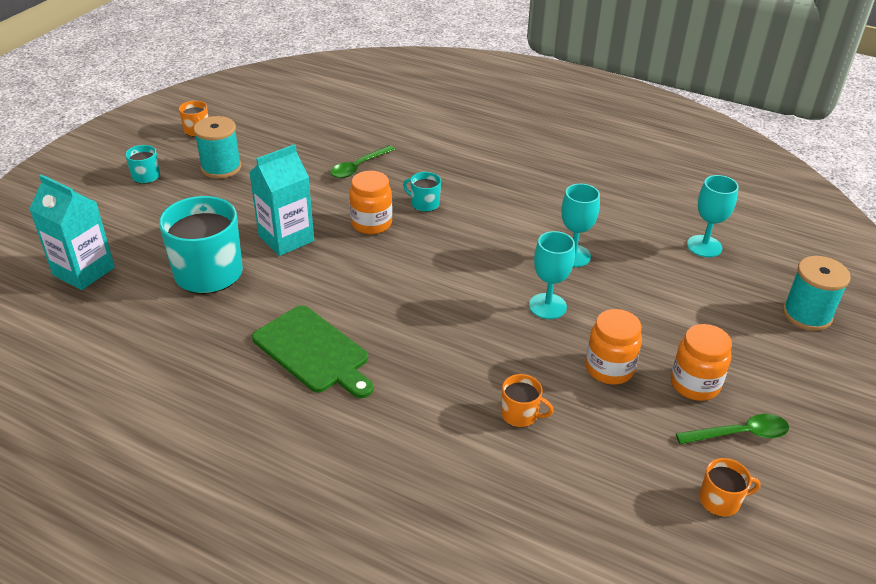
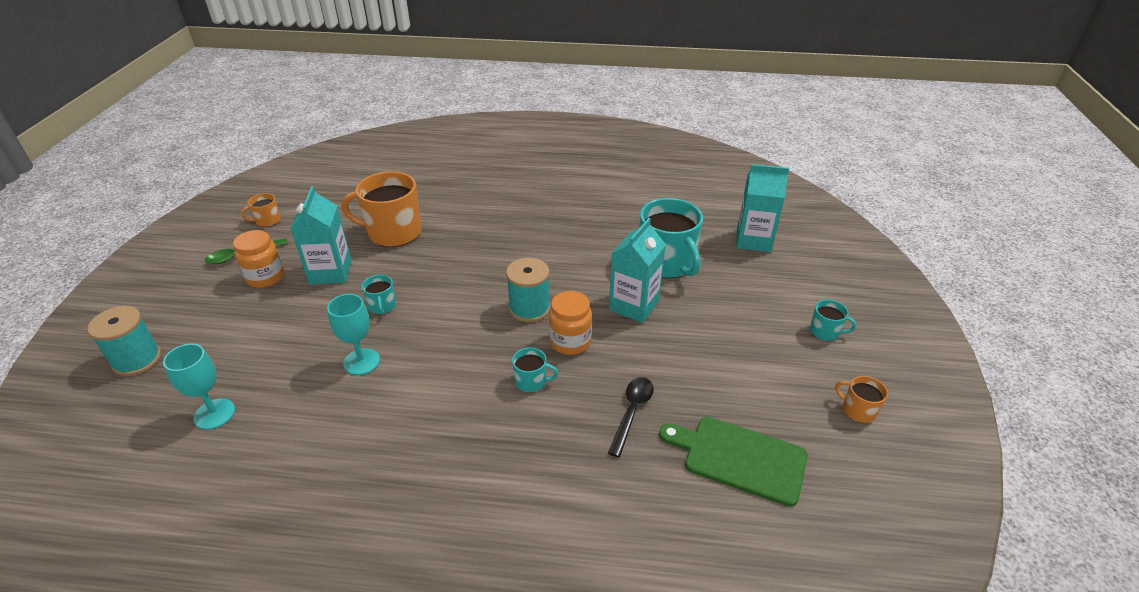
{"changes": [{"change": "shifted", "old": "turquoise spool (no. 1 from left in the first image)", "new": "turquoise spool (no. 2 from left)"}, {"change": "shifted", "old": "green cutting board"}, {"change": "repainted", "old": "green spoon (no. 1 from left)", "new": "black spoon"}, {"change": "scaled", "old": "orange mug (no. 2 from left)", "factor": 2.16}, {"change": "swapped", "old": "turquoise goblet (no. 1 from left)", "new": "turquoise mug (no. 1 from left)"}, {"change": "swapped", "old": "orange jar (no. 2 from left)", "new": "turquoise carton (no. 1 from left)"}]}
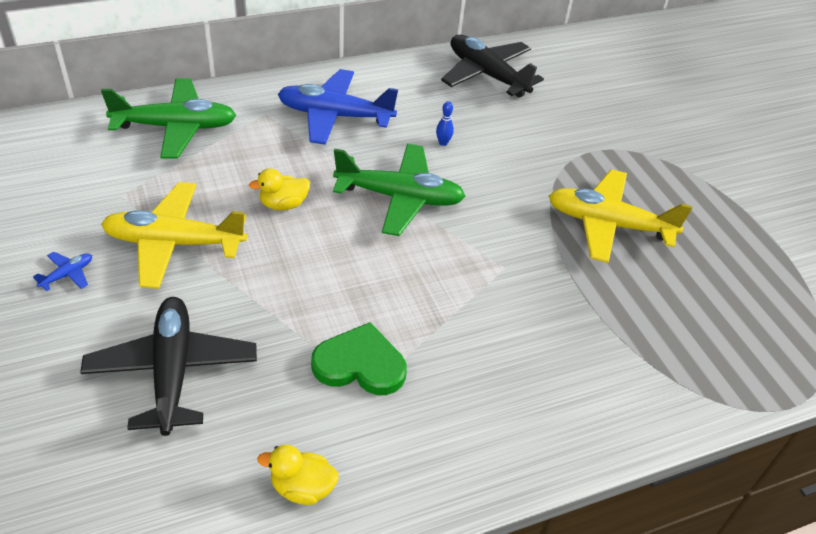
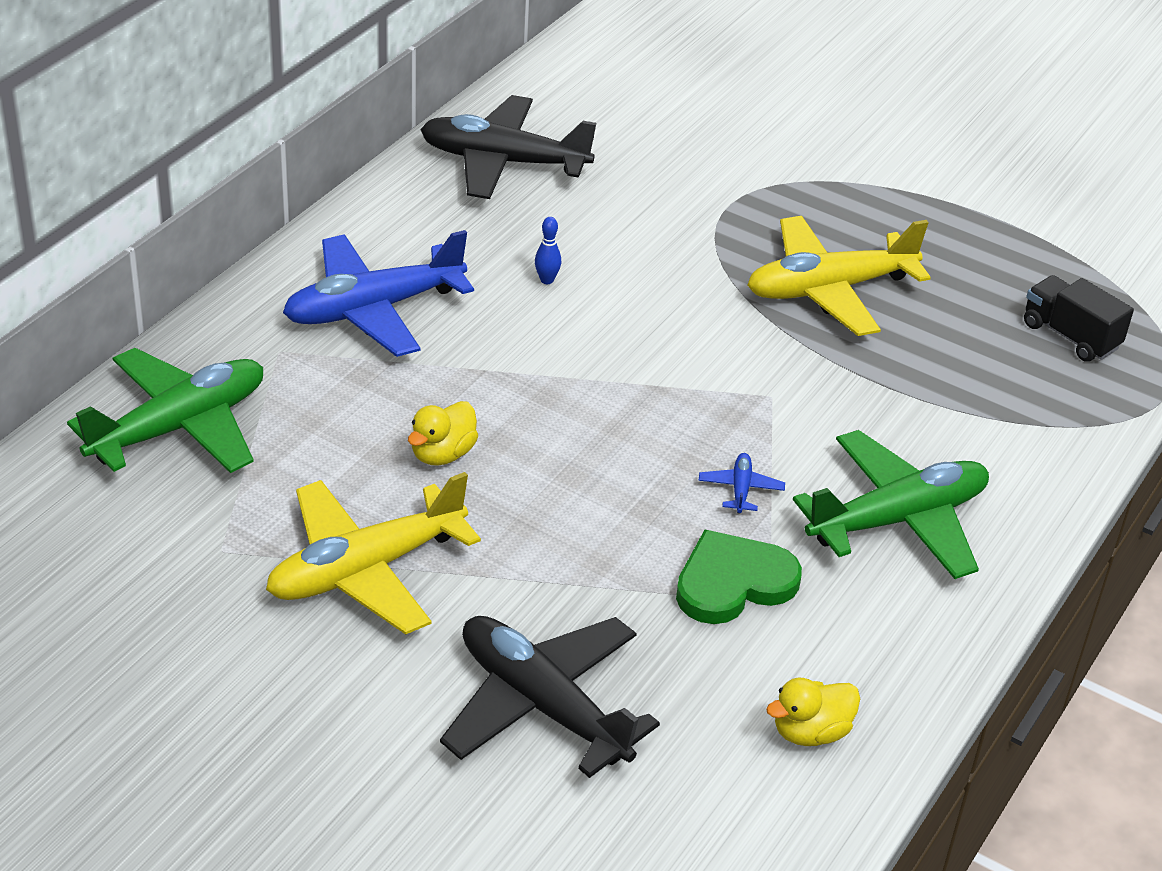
{"changes": [{"change": "shifted", "old": "blue plane (no. 1 from left in the first image)", "new": "blue plane (no. 2 from left)"}, {"change": "shifted", "old": "green plane (no. 2 from left)"}, {"change": "new", "new": "black truck"}]}
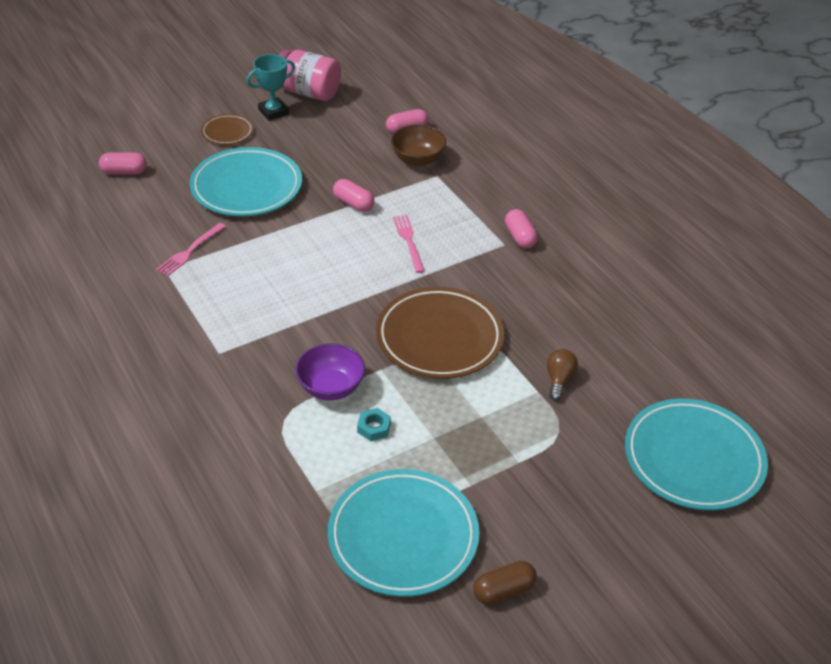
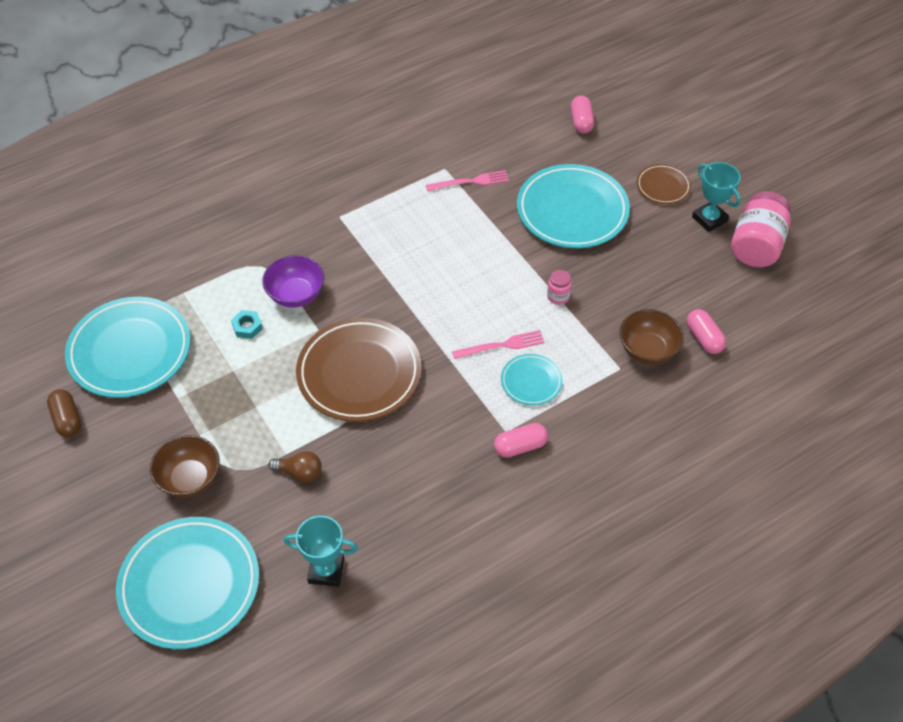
{"changes": [{"change": "rotated", "old": "pink fork (no. 1 from left)", "degrees": 135}, {"change": "swapped", "old": "pink capsule (no. 2 from left)", "new": "pink jar (no. 1 from left)"}, {"change": "new", "new": "brown bowl (no. 1 from left)"}, {"change": "new", "new": "turquoise trophy (no. 1 from left)"}, {"change": "new", "new": "turquoise plate (no. 3 from left)"}]}
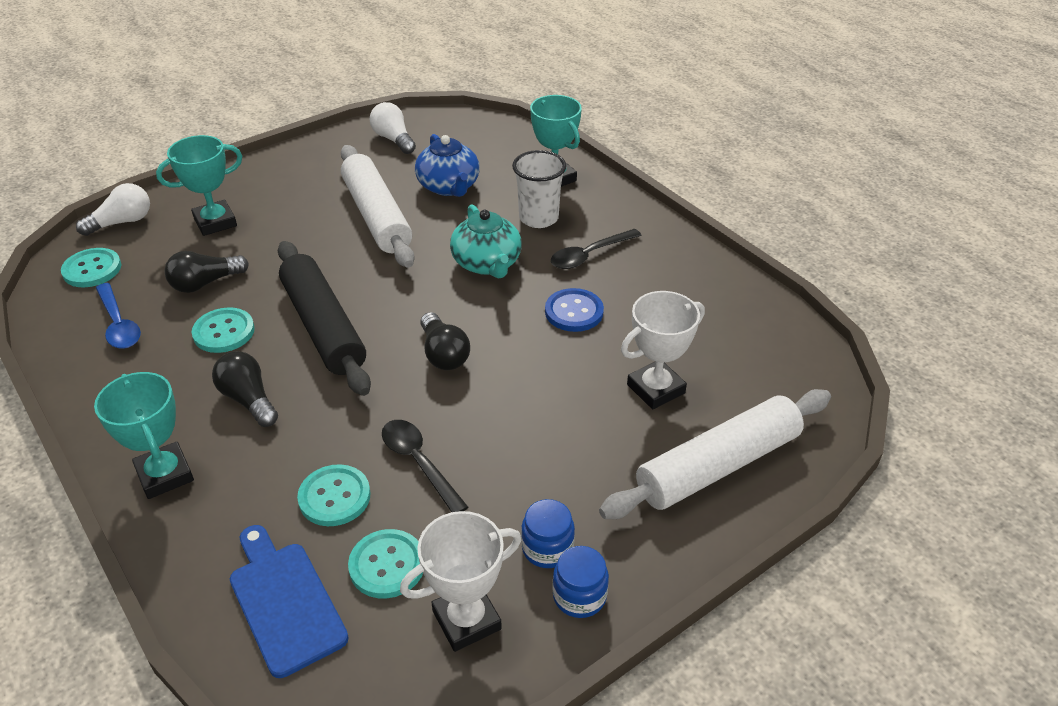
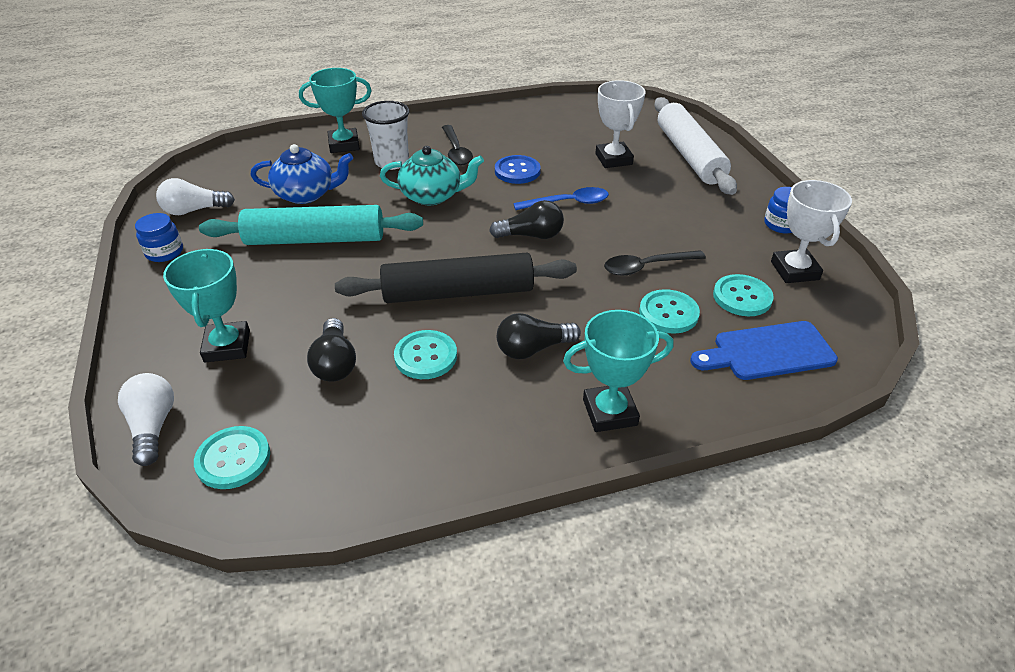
{"changes": [{"change": "shifted", "old": "blue spoon"}, {"change": "repainted", "old": "white rolling pin (no. 1 from left)", "new": "turquoise rolling pin"}, {"change": "shifted", "old": "blue jar (no. 1 from left)"}]}
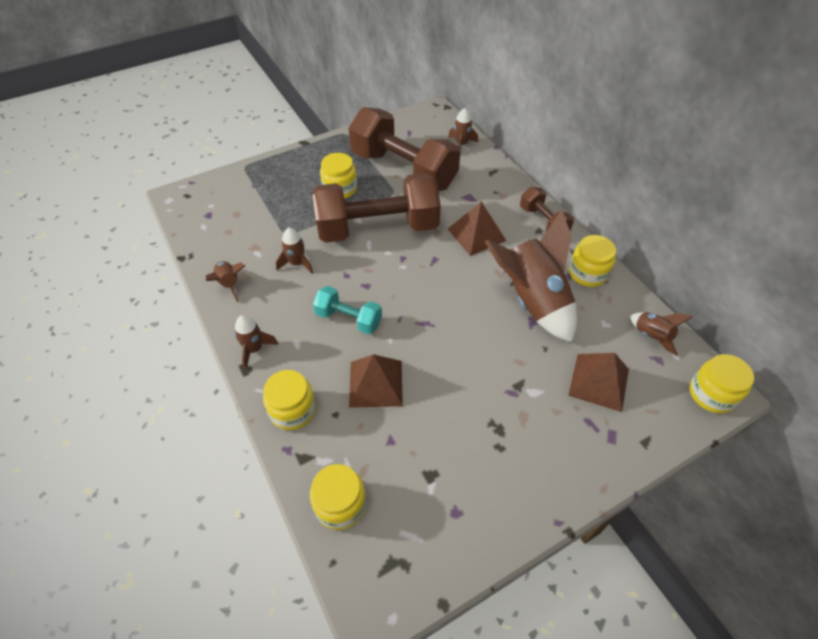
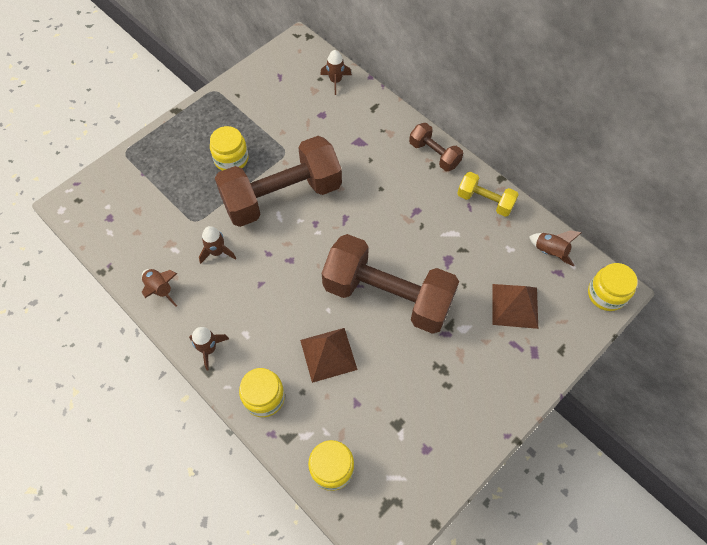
{"changes": [{"change": "gone", "old": "turquoise dumbbell"}, {"change": "shifted", "old": "brown dumbbell (no. 2 from left)"}, {"change": "gone", "old": "brown pyramid (no. 2 from left)"}, {"change": "gone", "old": "brown rocket (no. 5 from left)"}, {"change": "swapped", "old": "yellow jar (no. 4 from left)", "new": "yellow dumbbell"}]}
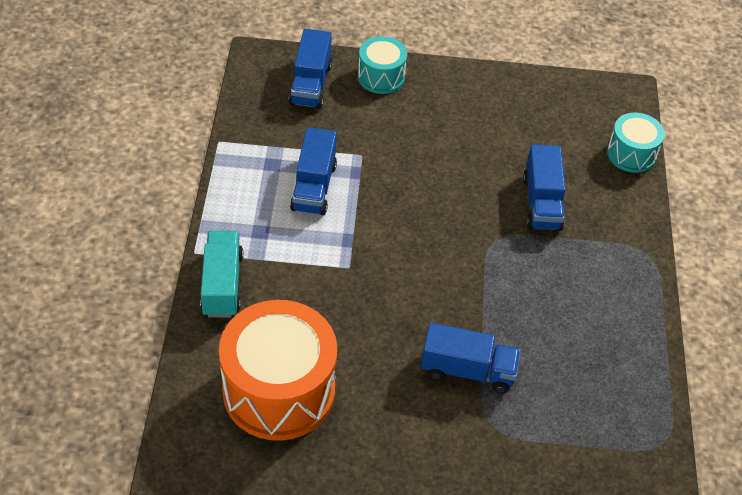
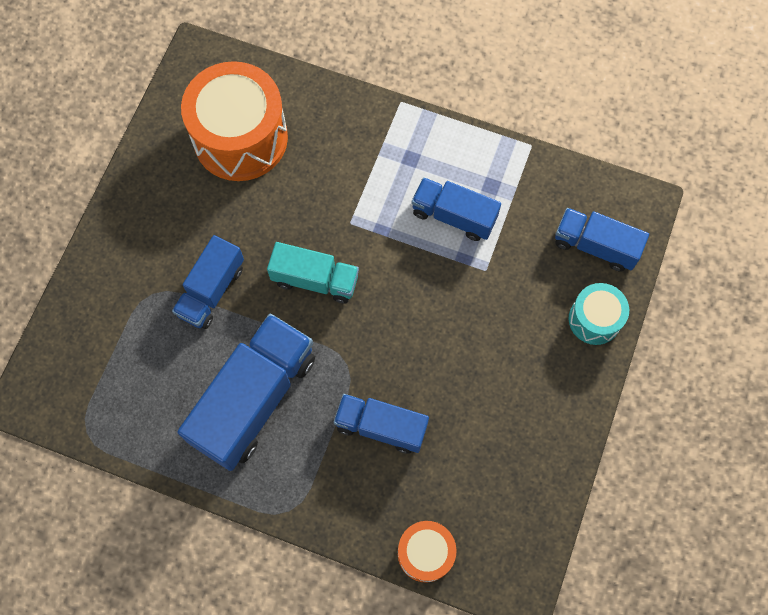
{"changes": [{"change": "shifted", "old": "turquoise truck"}, {"change": "repainted", "old": "turquoise drum (no. 2 from left)", "new": "orange drum (no. 2 from left)"}, {"change": "new", "new": "blue truck (no. 2 from left)"}]}
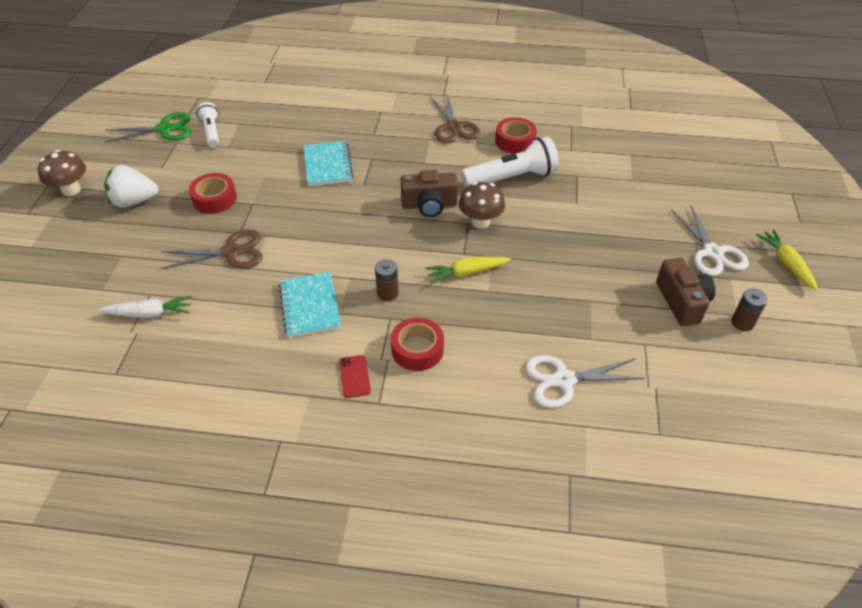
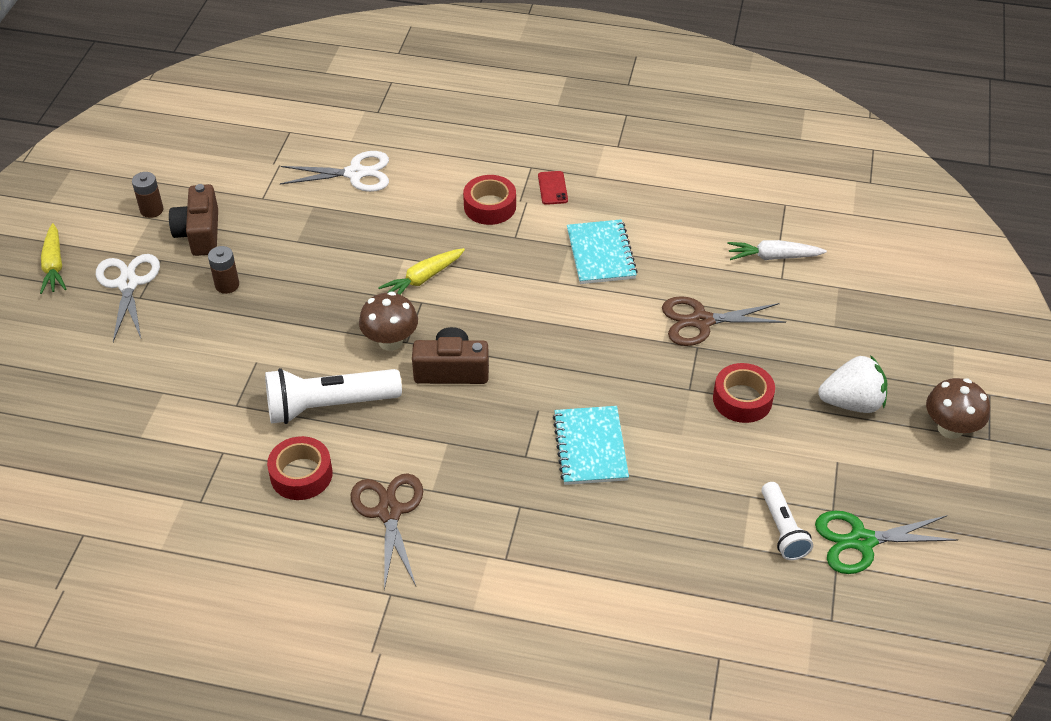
{"changes": [{"change": "shifted", "old": "brown battery (no. 1 from left in the first image)", "new": "brown battery (no. 2 from left)"}, {"change": "rotated", "old": "yellow carrot (no. 1 from left in the first image)", "degrees": 150}]}
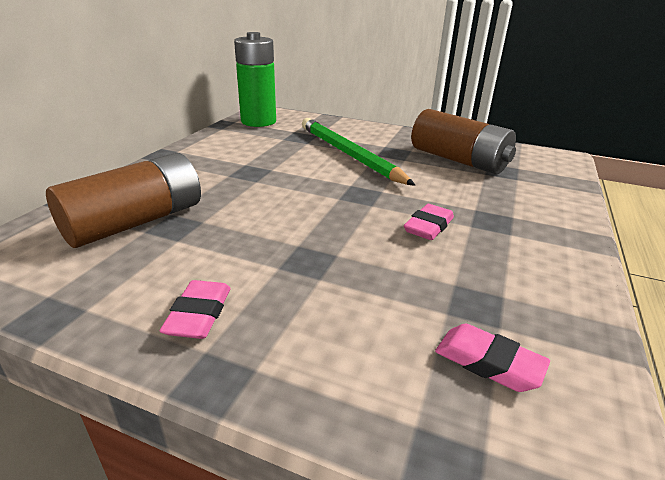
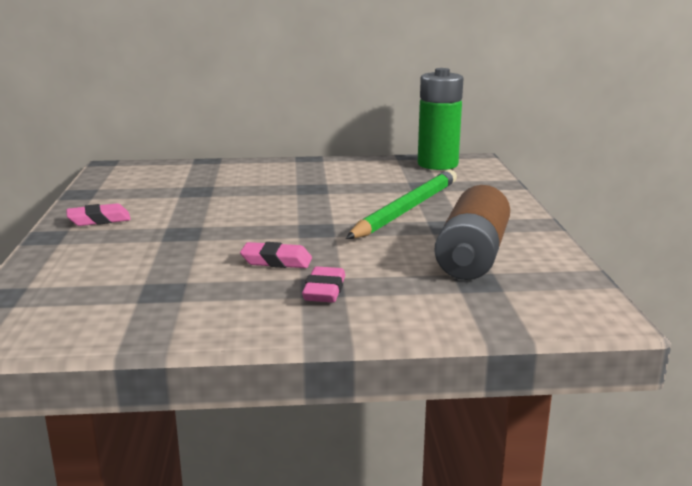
{"changes": [{"change": "gone", "old": "brown battery (no. 1 from left)"}, {"change": "shifted", "old": "pink eraser (no. 3 from left)"}]}
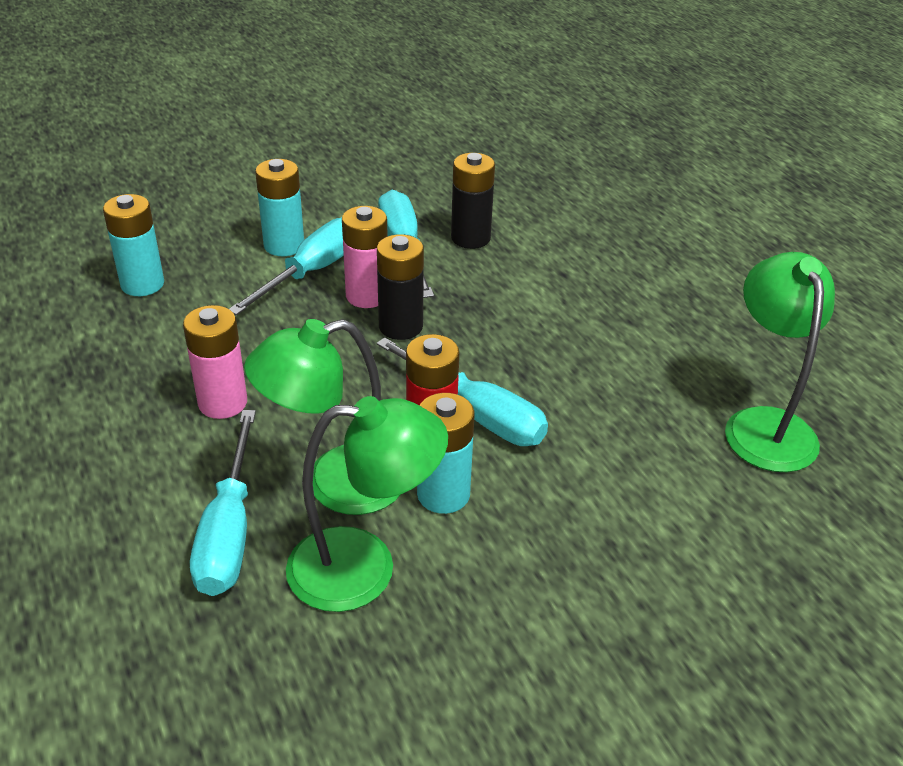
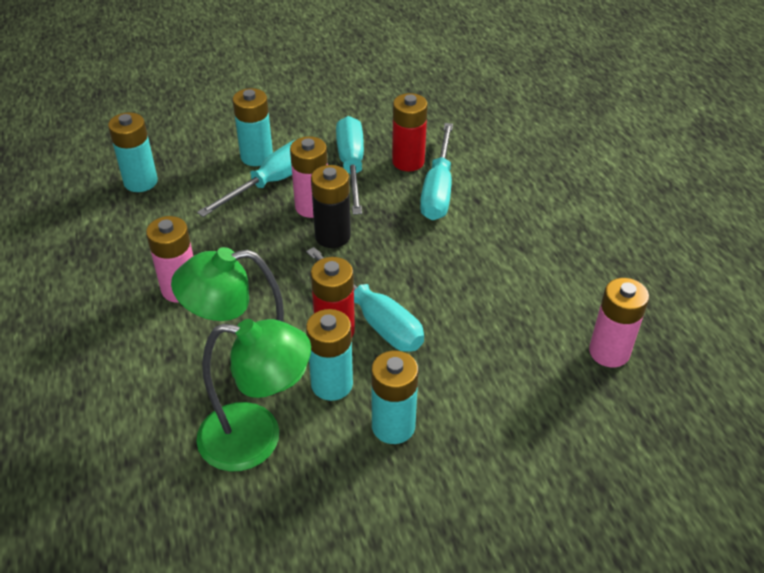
{"changes": [{"change": "shifted", "old": "turquoise screwdriver (no. 1 from left in the first image)", "new": "turquoise screwdriver (no. 4 from left)"}, {"change": "repainted", "old": "black battery (no. 2 from left)", "new": "red battery (no. 2 from left)"}, {"change": "swapped", "old": "green lamp (no. 3 from left)", "new": "pink battery (no. 3 from left)"}, {"change": "new", "new": "turquoise battery (no. 4 from left)"}]}
